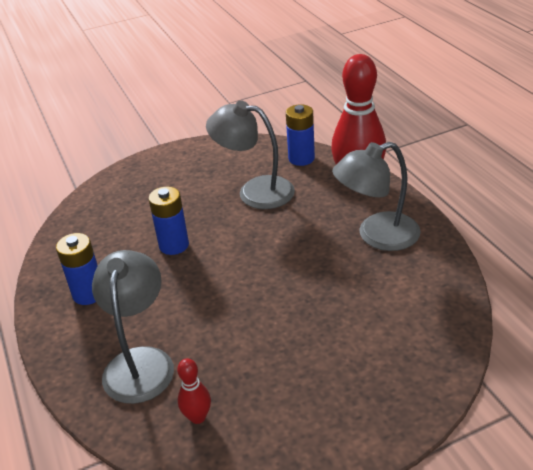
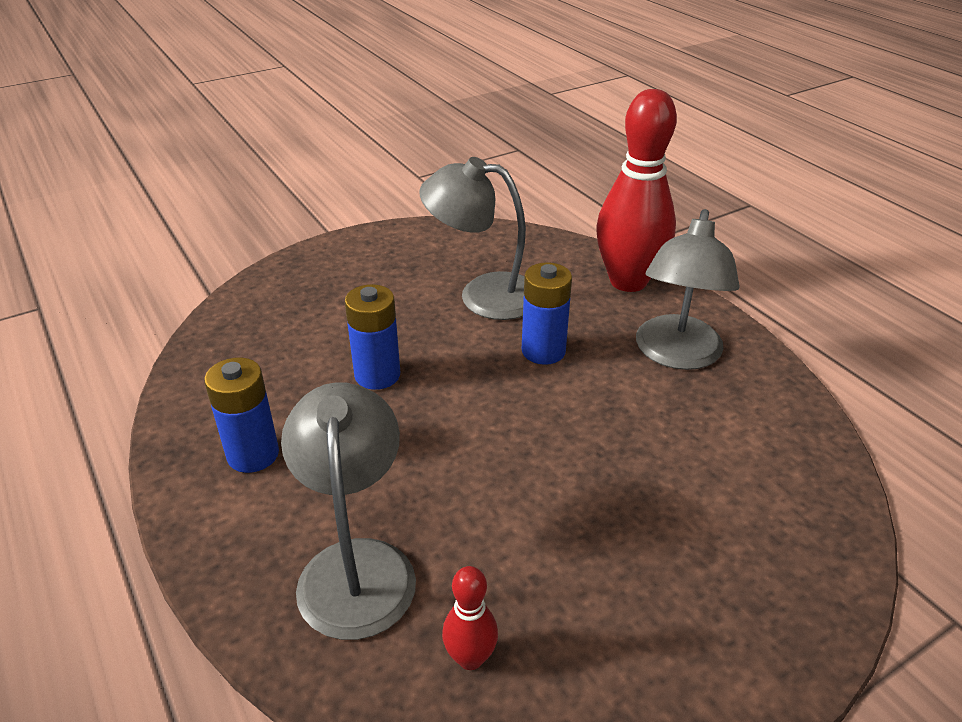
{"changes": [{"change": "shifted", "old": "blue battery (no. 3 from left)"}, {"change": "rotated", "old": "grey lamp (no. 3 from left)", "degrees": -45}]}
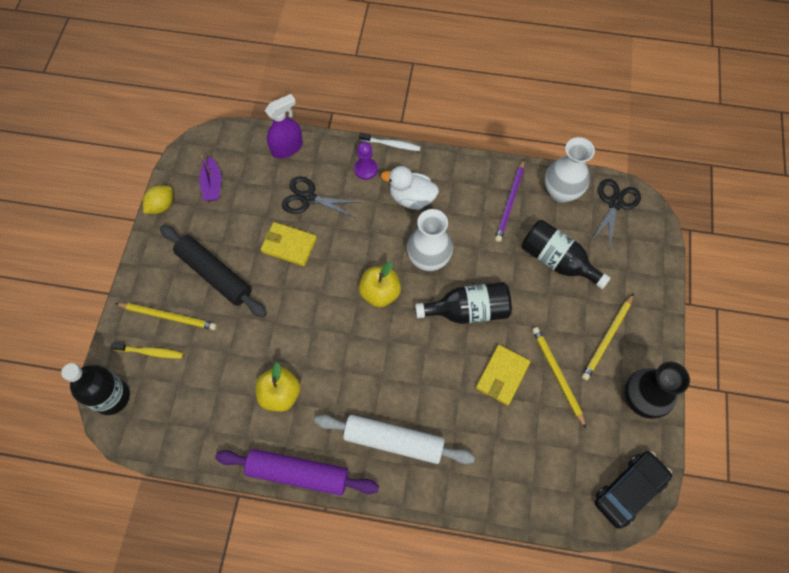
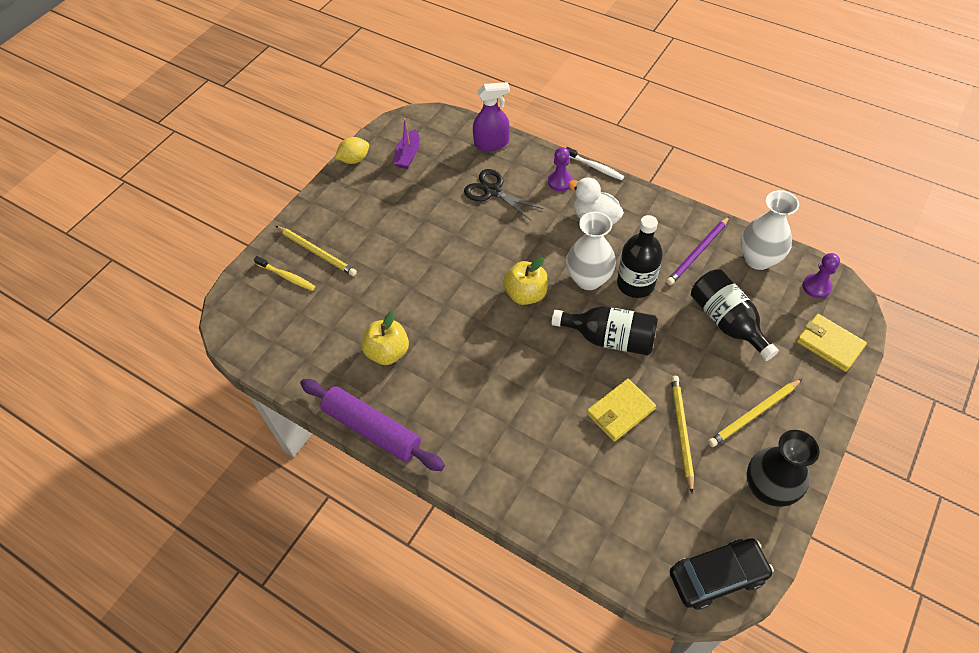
{"changes": [{"change": "shifted", "old": "black bottle (no. 1 from left in the first image)", "new": "black bottle (no. 2 from left)"}, {"change": "gone", "old": "black rolling pin"}, {"change": "shifted", "old": "yellow wallet (no. 1 from left in the first image)", "new": "yellow wallet (no. 2 from left)"}, {"change": "gone", "old": "white rolling pin"}, {"change": "swapped", "old": "black scissors (no. 2 from left)", "new": "purple pawn (no. 2 from left)"}]}
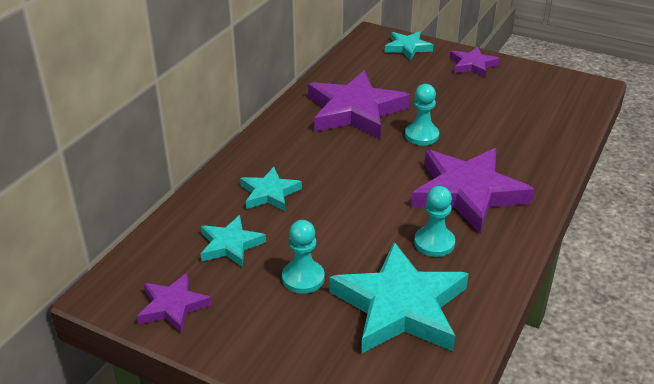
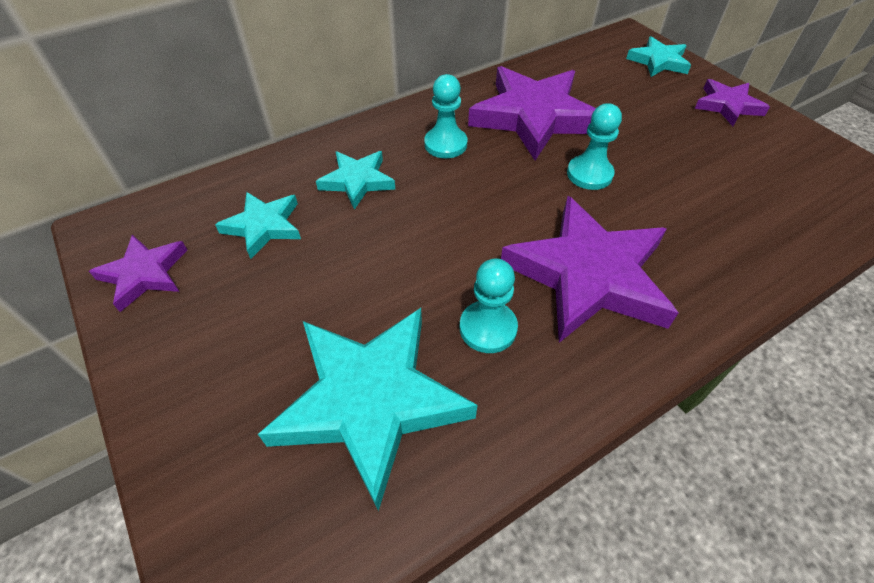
{"changes": [{"change": "shifted", "old": "turquoise pawn (no. 1 from left)"}]}
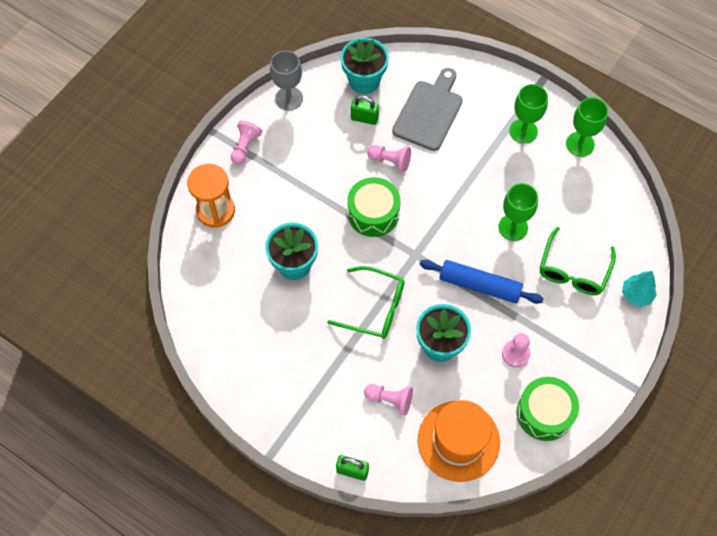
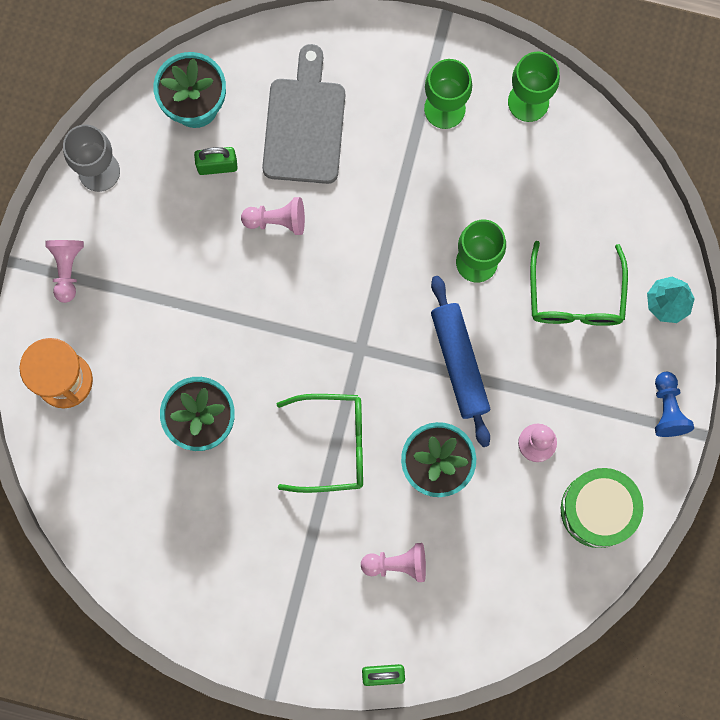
{"changes": [{"change": "gone", "old": "green drum (no. 1 from left)"}, {"change": "gone", "old": "orange hat"}, {"change": "rotated", "old": "blue rolling pin", "degrees": 75}, {"change": "new", "new": "blue pawn"}]}
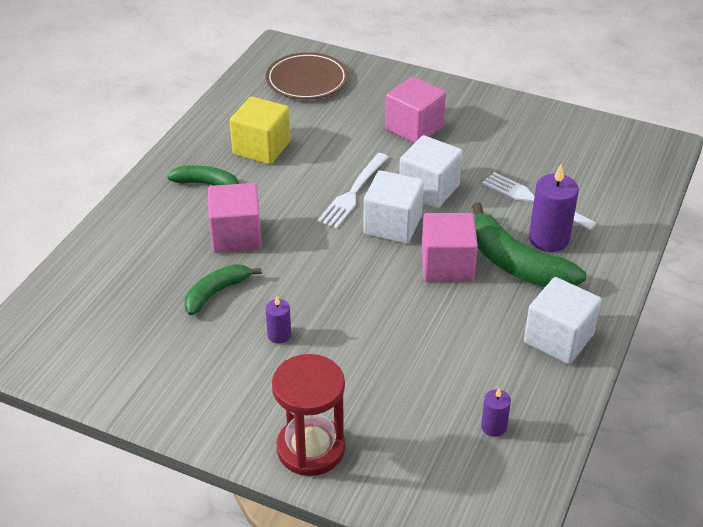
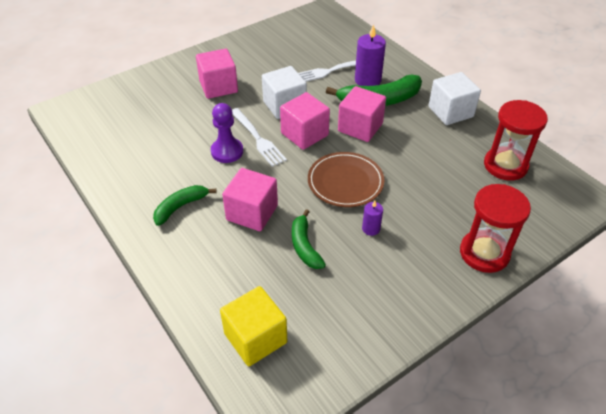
{"changes": [{"change": "shifted", "old": "yellow cube"}, {"change": "shifted", "old": "brown plate"}, {"change": "repainted", "old": "white cube (no. 1 from left)", "new": "pink cube (no. 3 from left)"}, {"change": "swapped", "old": "purple candle (no. 2 from left)", "new": "red hourglass (no. 2 from left)"}, {"change": "new", "new": "purple pawn"}]}
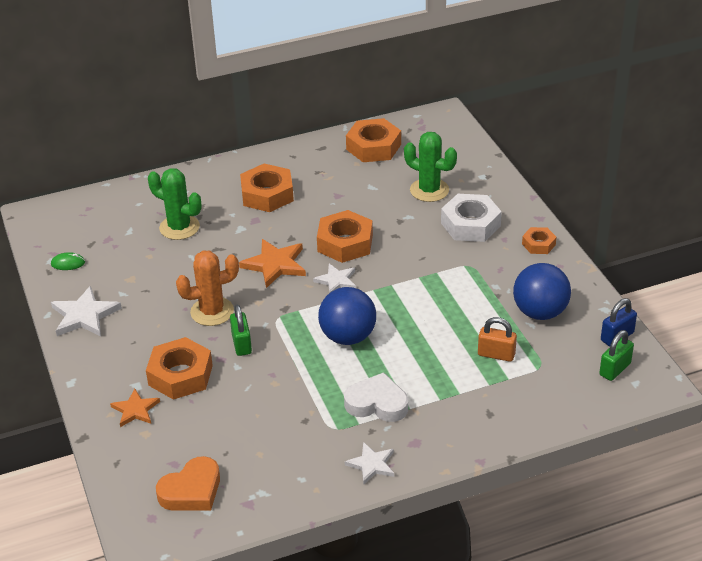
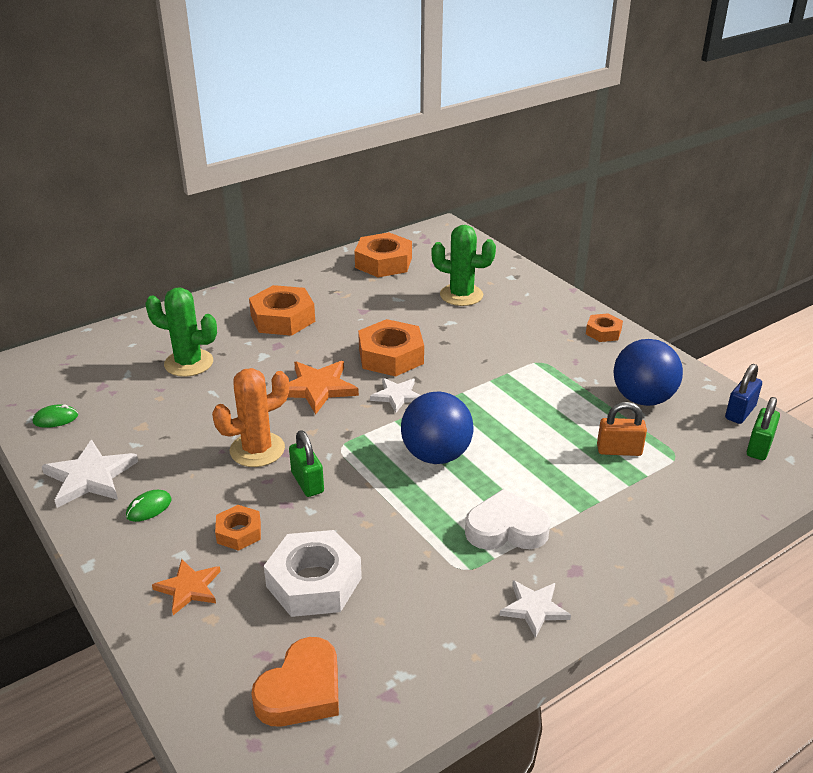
{"changes": [{"change": "scaled", "old": "orange nut (no. 1 from left)", "factor": 0.55}, {"change": "shifted", "old": "white nut"}, {"change": "new", "new": "green mouse (no. 2 from left)"}]}
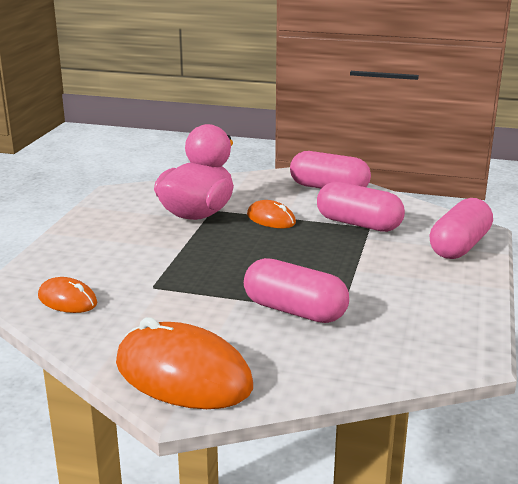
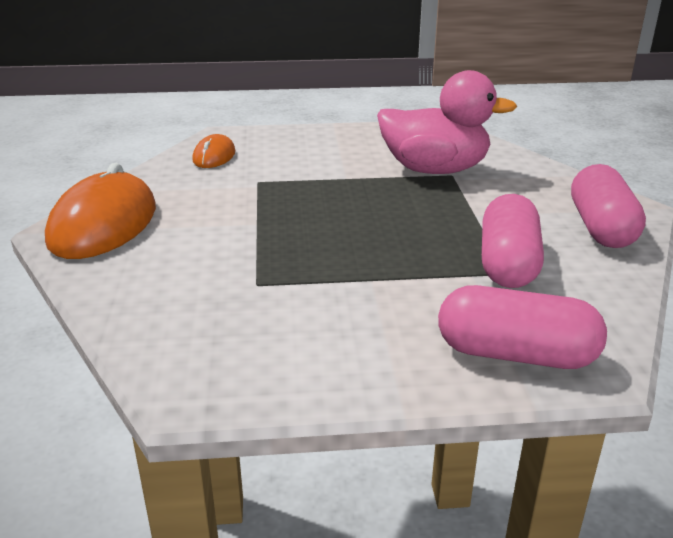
{"changes": [{"change": "gone", "old": "pink capsule (no. 1 from left)"}, {"change": "gone", "old": "orange mouse (no. 3 from left)"}]}
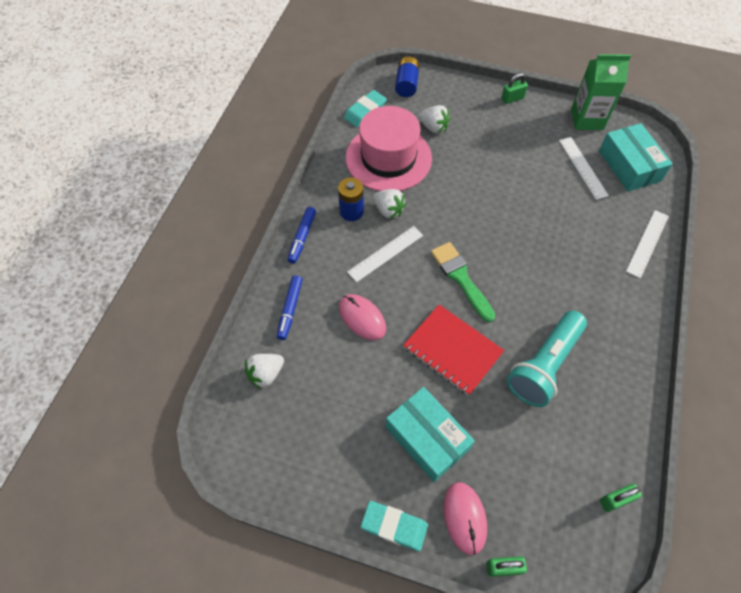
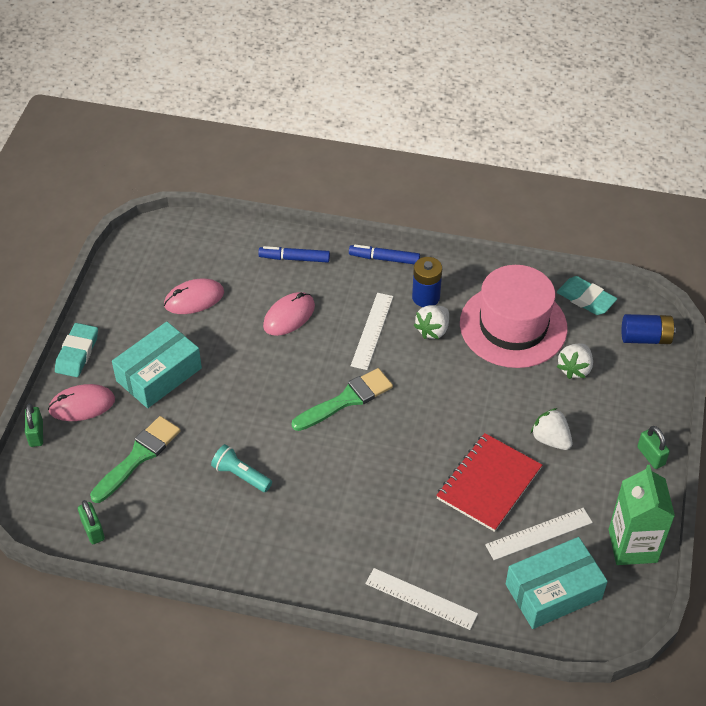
{"changes": [{"change": "shifted", "old": "white strawberry (no. 1 from left in the first image)", "new": "white strawberry (no. 2 from left)"}, {"change": "rotated", "old": "white ruler (no. 1 from left)", "degrees": 60}, {"change": "shifted", "old": "red notebook"}, {"change": "scaled", "old": "turquoise flashlight", "factor": 0.53}, {"change": "new", "new": "green brush (no. 1 from left)"}, {"change": "new", "new": "pink mouse (no. 2 from left)"}]}
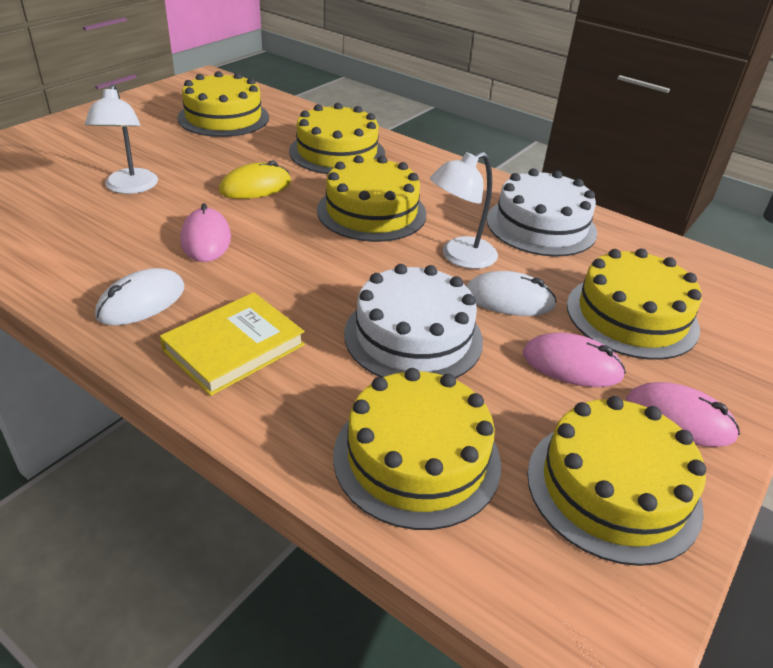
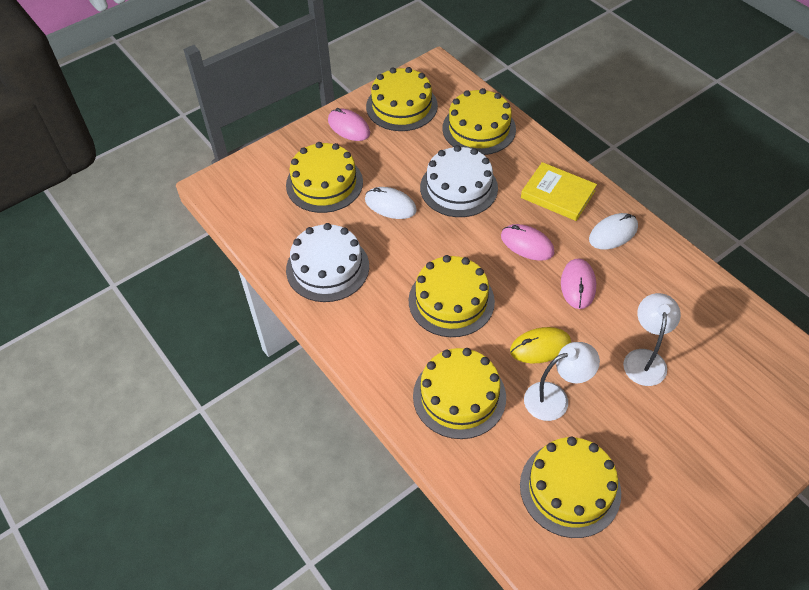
{"changes": [{"change": "rotated", "old": "yellow book", "degrees": 60}, {"change": "shifted", "old": "white lamp (no. 2 from left in the first image)", "new": "white lamp (no. 1 from left)"}, {"change": "shifted", "old": "pink mouse (no. 2 from left)"}]}
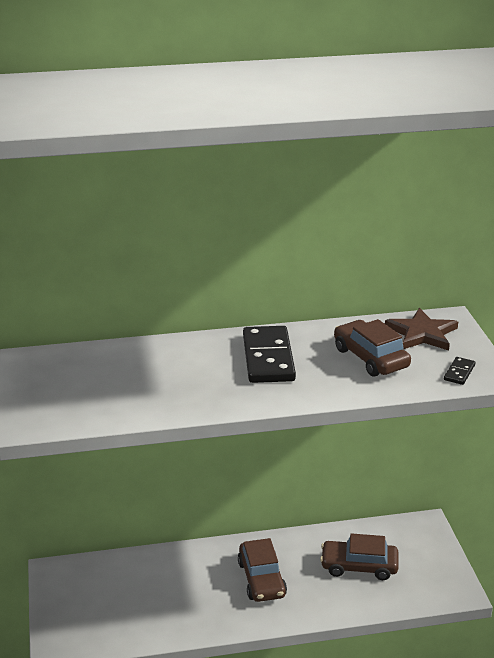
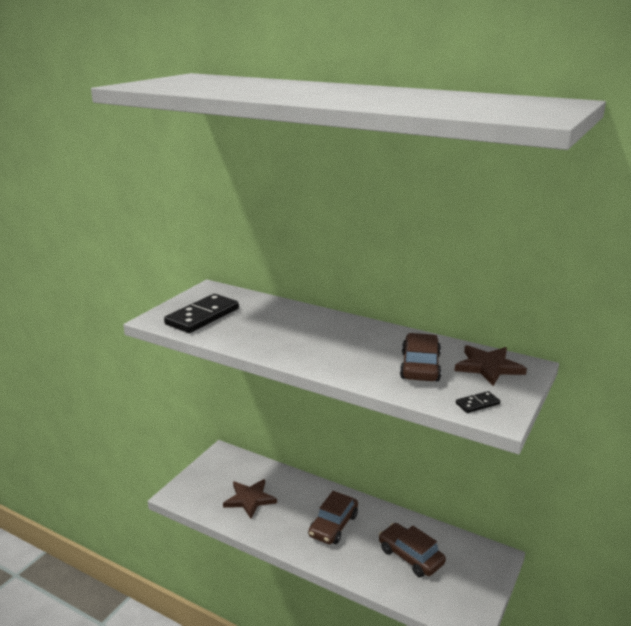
{"changes": [{"change": "shifted", "old": "black domino (no. 1 from left)"}, {"change": "new", "new": "brown star (no. 1 from left)"}]}
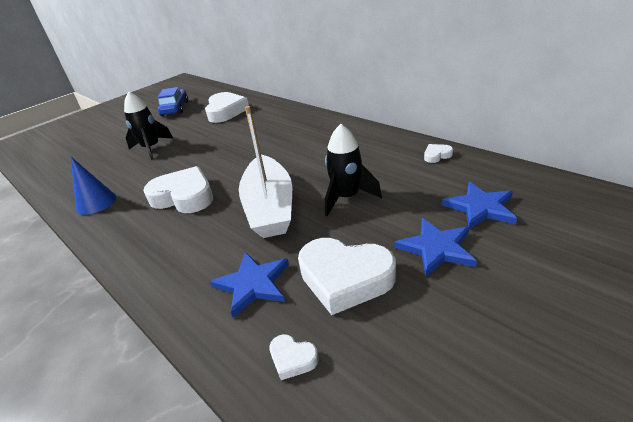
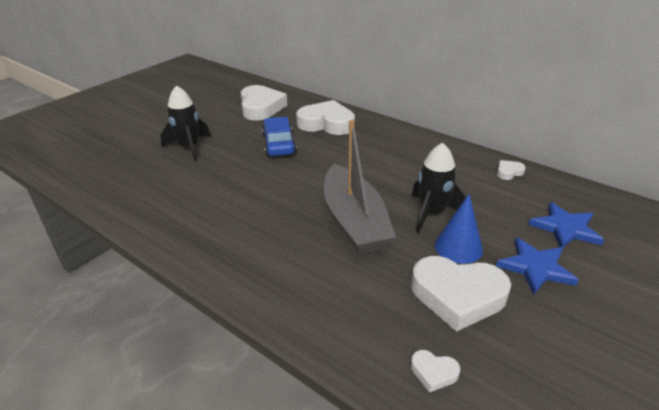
{"changes": [{"change": "shifted", "old": "blue cone"}, {"change": "shifted", "old": "white heart (no. 1 from left in the first image)", "new": "white heart (no. 2 from left)"}, {"change": "shifted", "old": "blue car"}, {"change": "gone", "old": "blue star (no. 1 from left)"}, {"change": "repainted", "old": "white boat", "new": "grey boat"}]}
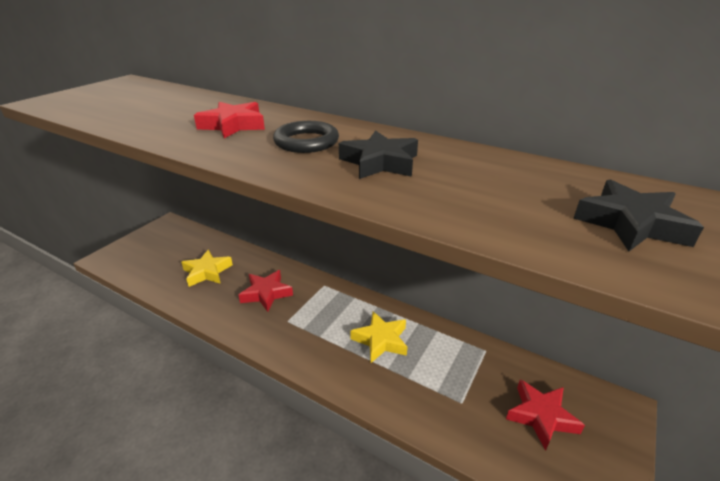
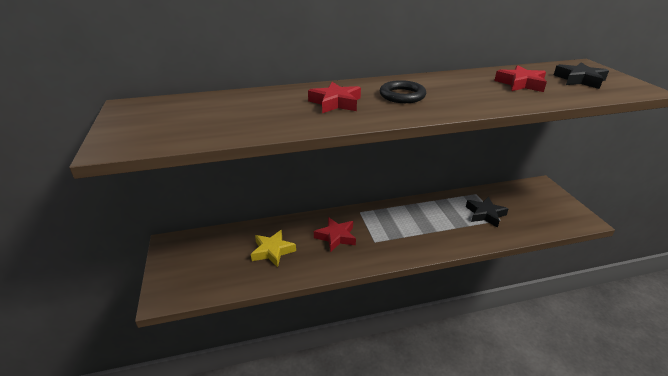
{"changes": [{"change": "shifted", "old": "black star (no. 1 from left)"}, {"change": "gone", "old": "yellow star (no. 2 from left)"}, {"change": "shifted", "old": "red star (no. 3 from left)"}]}
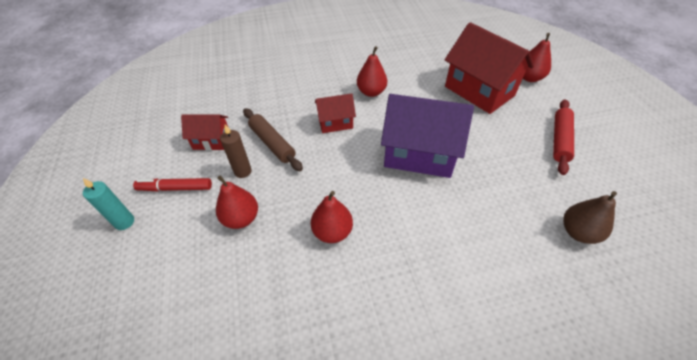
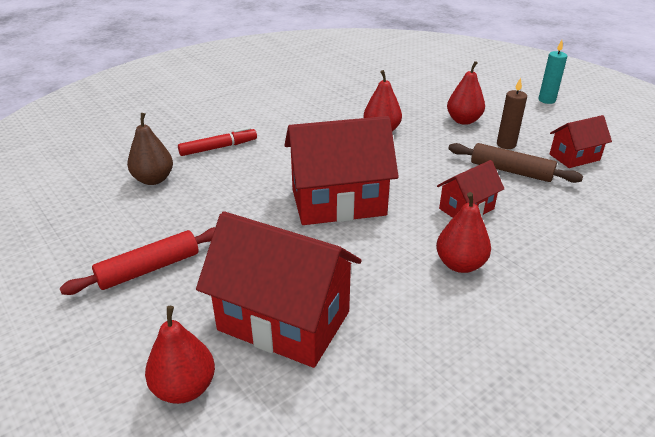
{"changes": [{"change": "shifted", "old": "red marker"}, {"change": "repainted", "old": "purple house", "new": "red house (no. 2 from left)"}, {"change": "rotated", "old": "red rolling pin", "degrees": 60}]}
